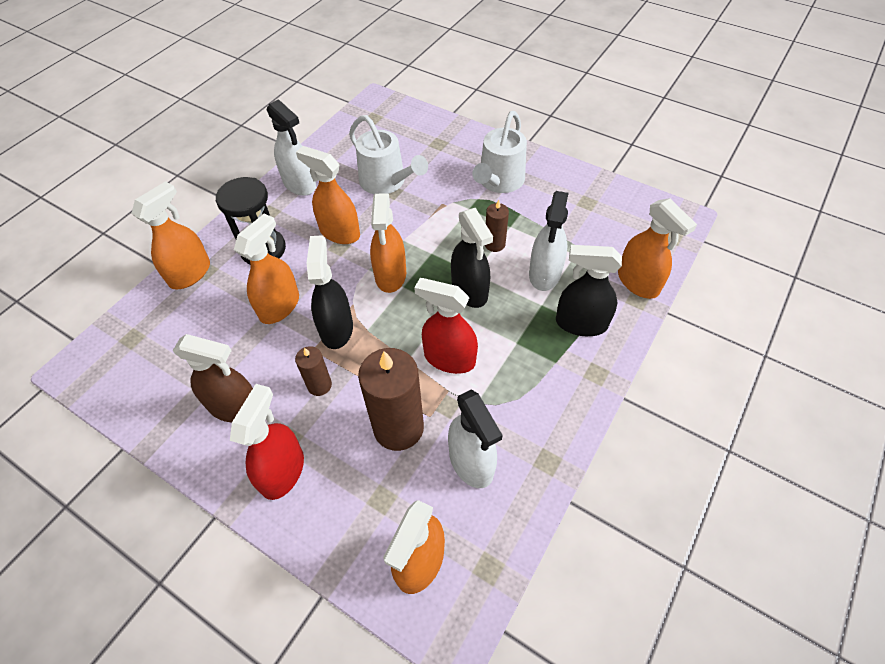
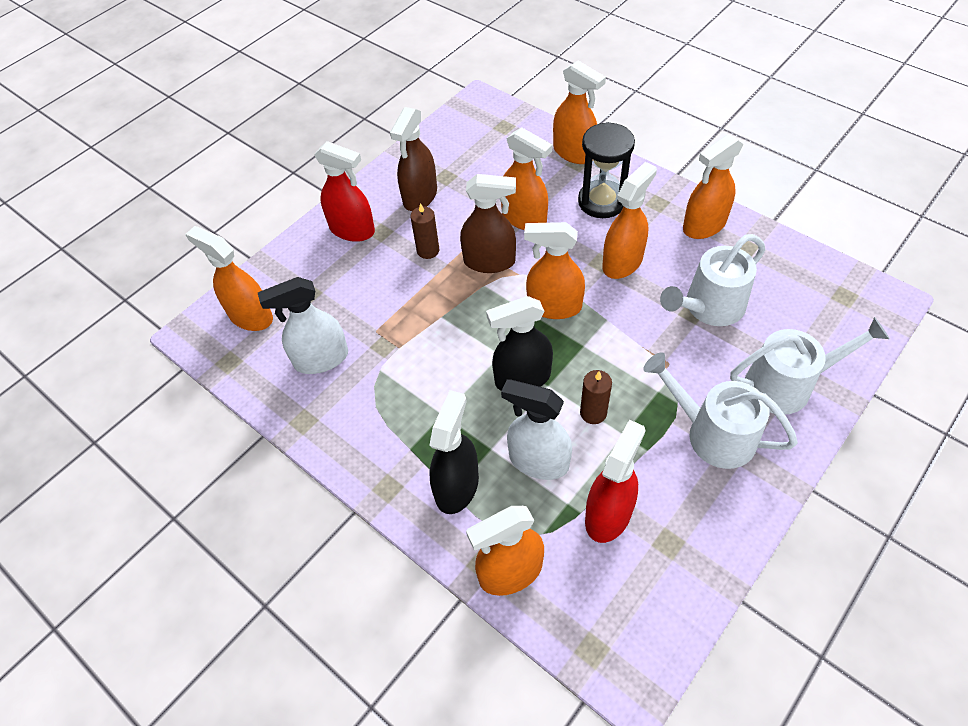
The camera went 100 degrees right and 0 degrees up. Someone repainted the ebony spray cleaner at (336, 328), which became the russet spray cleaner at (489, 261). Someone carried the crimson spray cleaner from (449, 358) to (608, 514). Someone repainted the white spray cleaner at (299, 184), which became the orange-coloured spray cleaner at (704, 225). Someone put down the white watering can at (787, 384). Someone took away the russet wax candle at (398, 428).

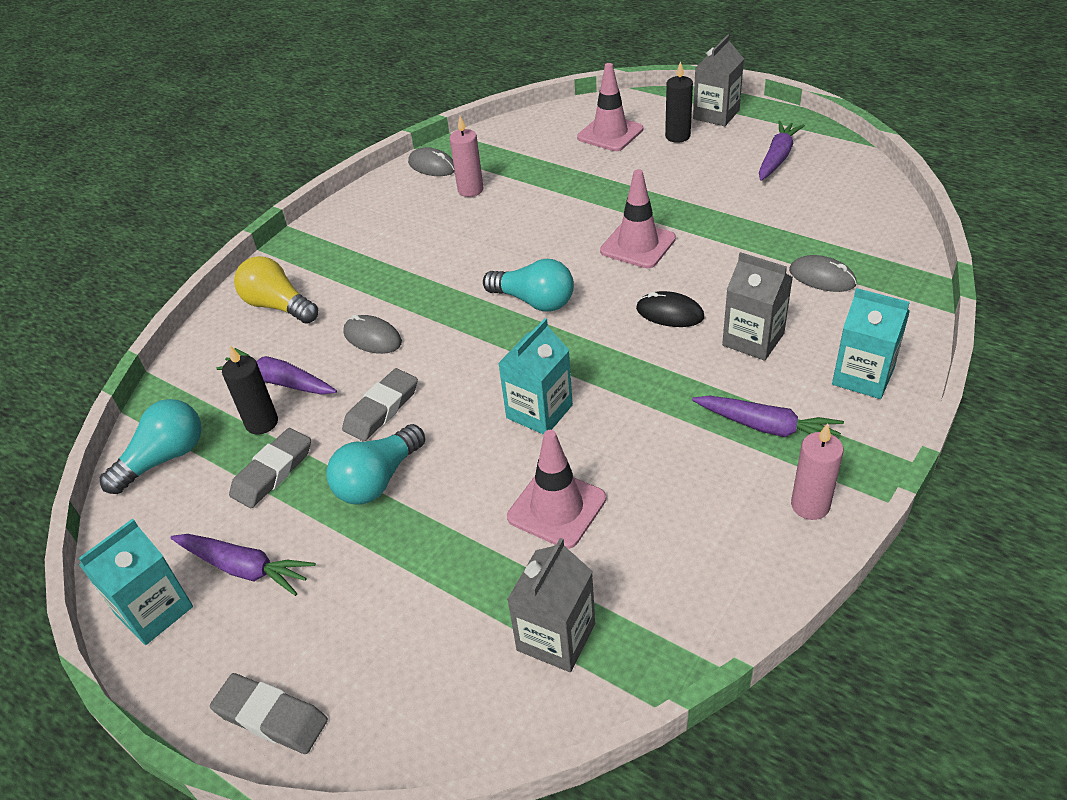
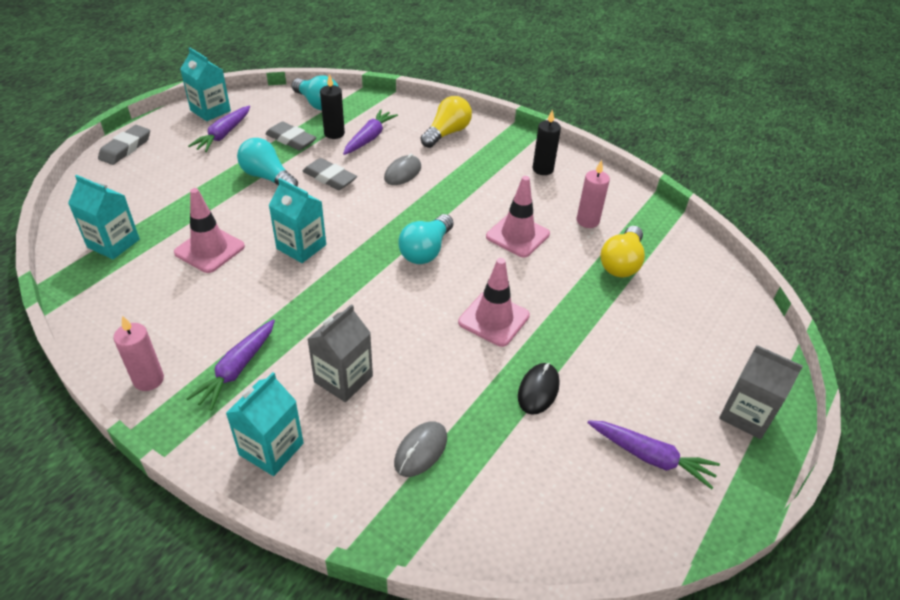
The camera went 85 degrees right and 0 degrees up. Someone repainted the gray milk carton at (556, 637), which became the teal milk carton at (113, 243). Someone carried the rose-pink road cone from (610, 133) to (517, 235). Someone carried the ebony mouse from (669, 313) to (538, 390). Someone carried the ebony wax candle from (677, 136) to (543, 169). Someone put down the yellow lightbulb at (621, 263). Someone took away the gray mouse at (432, 166).

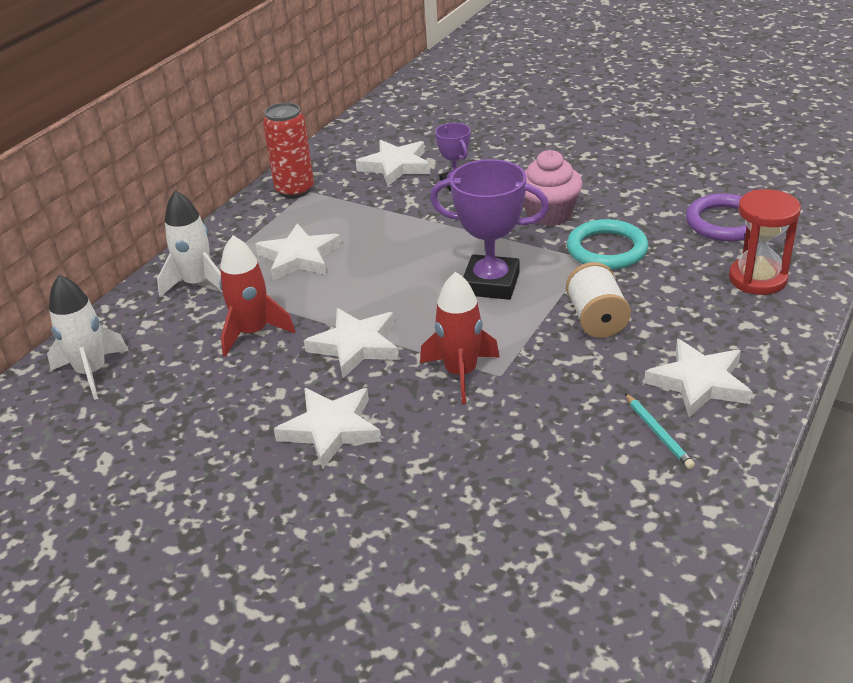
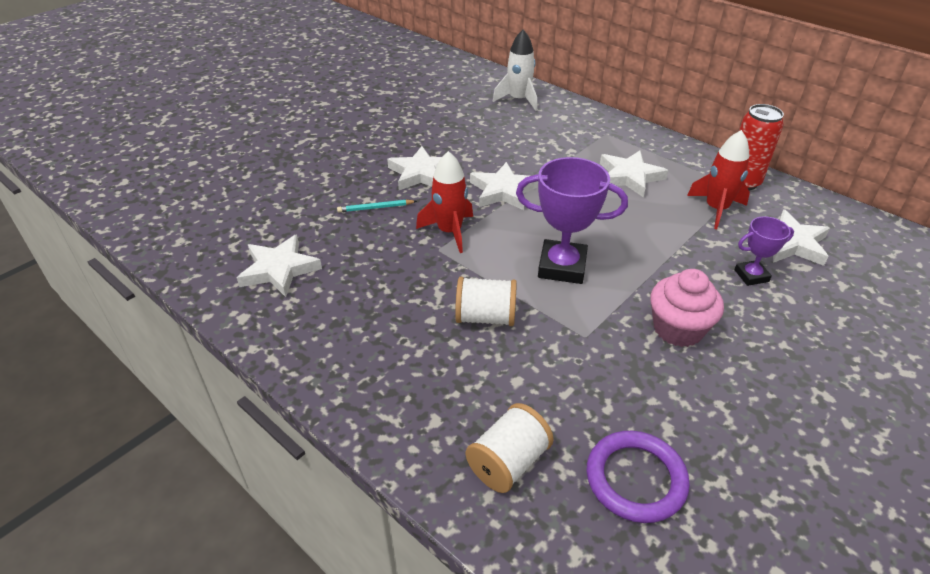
The camera went 100 degrees right and 5 degrees up. Someone carried the white five-pointed star from (699, 383) to (279, 269). Someone carried the teal wooden pencil from (658, 433) to (375, 208). Someone swapped the crimson hourglass at (757, 279) for the white spool at (508, 462). Someone rotated the purple award cup at (491, 283) by 75 degrees clockwise. Someone carried the crimson spaceship from (253, 332) to (716, 209). Someone took away the white spaceship at (197, 283). Someone took away the teal torus at (607, 249).

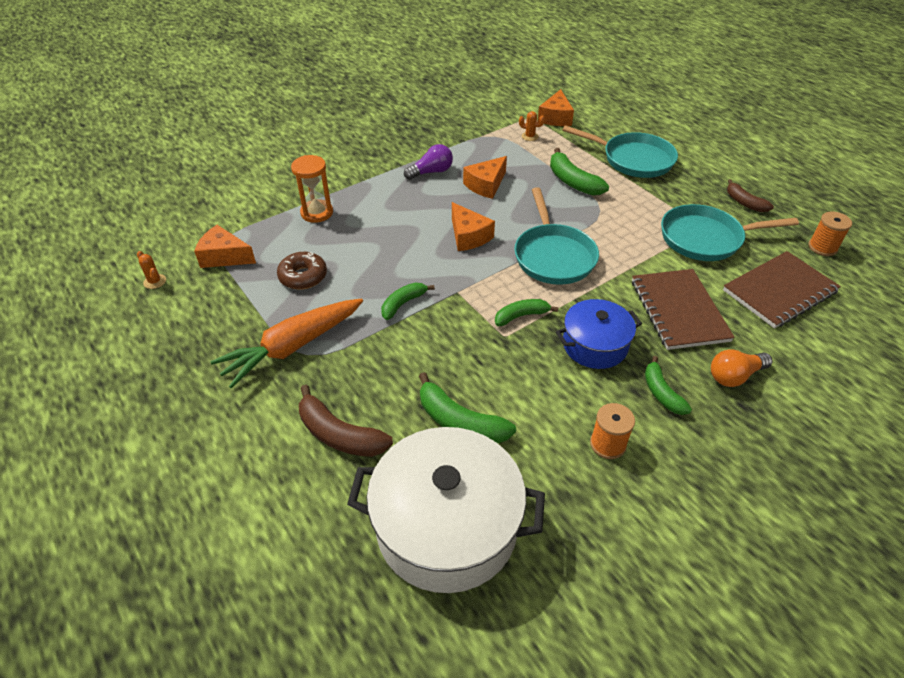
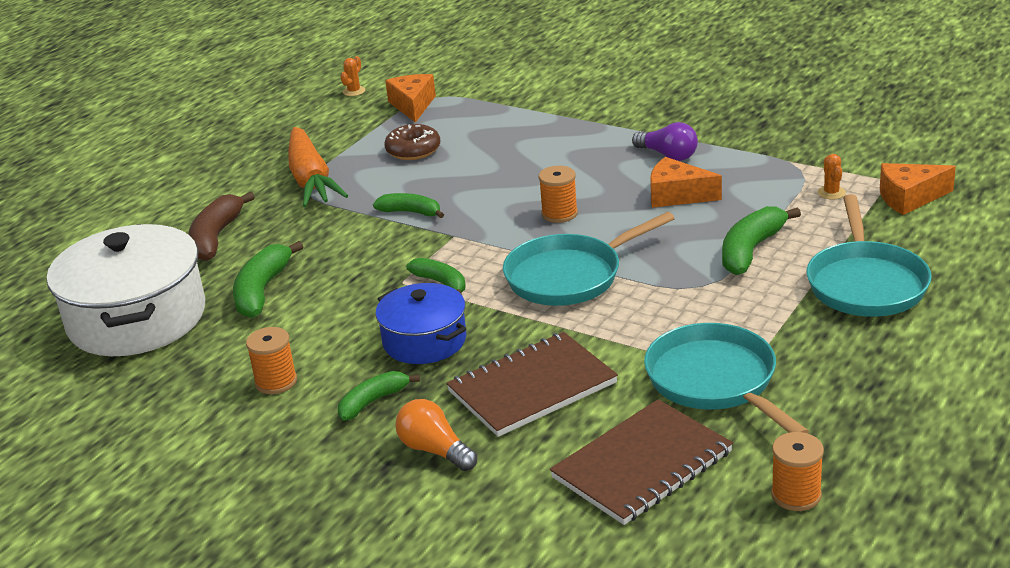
The camera went 70 degrees right and 15 degrees down. Someone rotated the orange-coloured root vegetable at (292, 347) by 135 degrees counterclockwise. Someone swapped the orange-coloured cheese wedge at (468, 236) for the orange-coloured spool at (559, 214). Someone rotated the russet notebook at (779, 291) by 75 degrees counterclockwise. Someone took away the orange-coloured hourglass at (317, 213). Someone took away the russet banana at (744, 202).

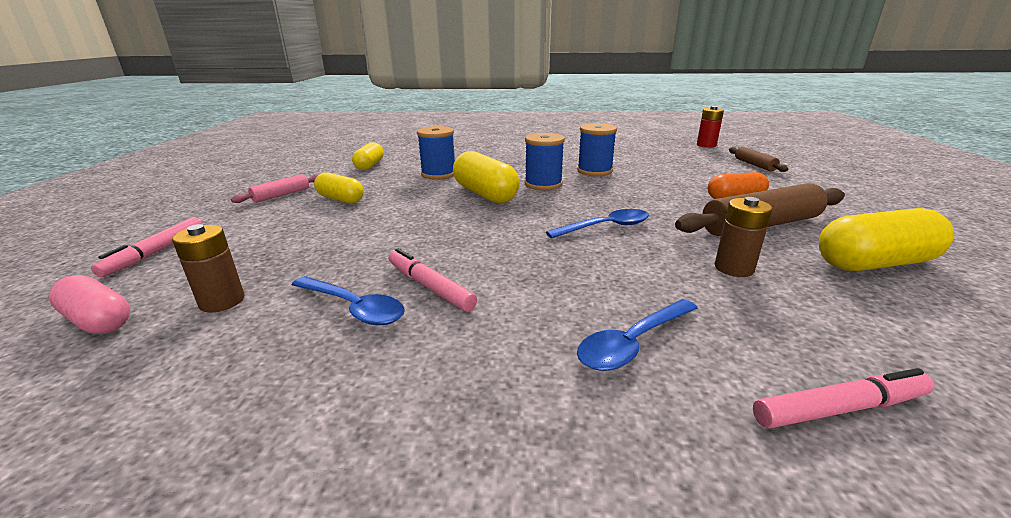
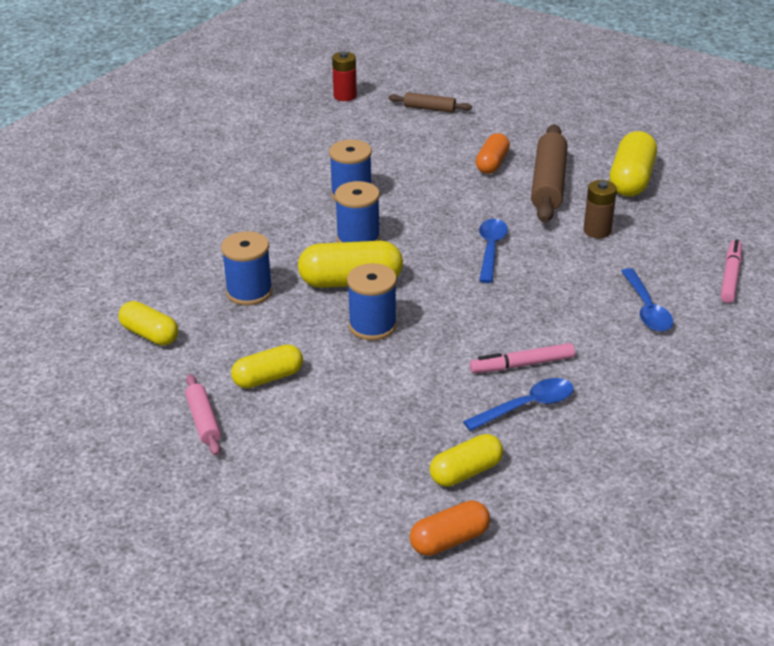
The camera went 60 degrees left and 10 degrees up. Someone put down the royal blue spool at (372, 326). Someone repainted the rose-pink capsule at (98, 320), which became the orange-coloured capsule at (449, 540). Someone swapped the russet battery at (222, 301) for the yellow capsule at (466, 472). Someone took away the rose-pink felt pen at (156, 252).

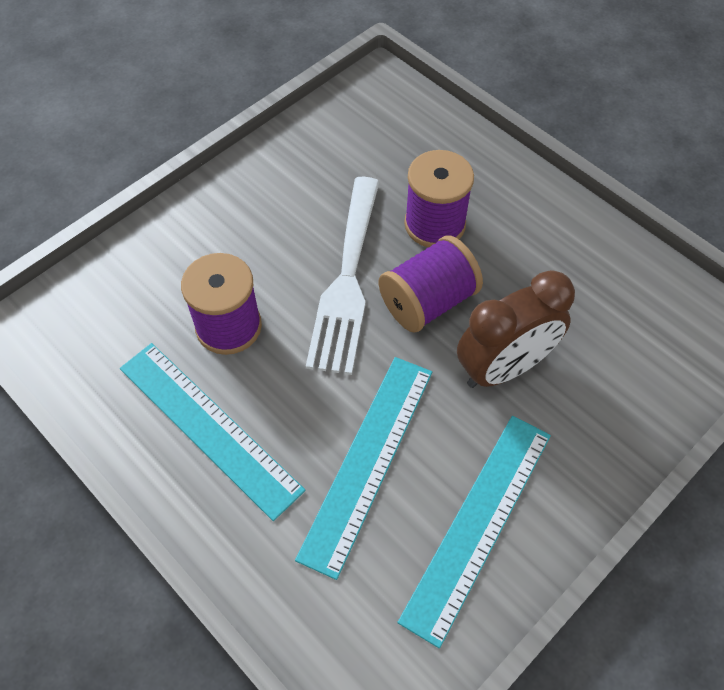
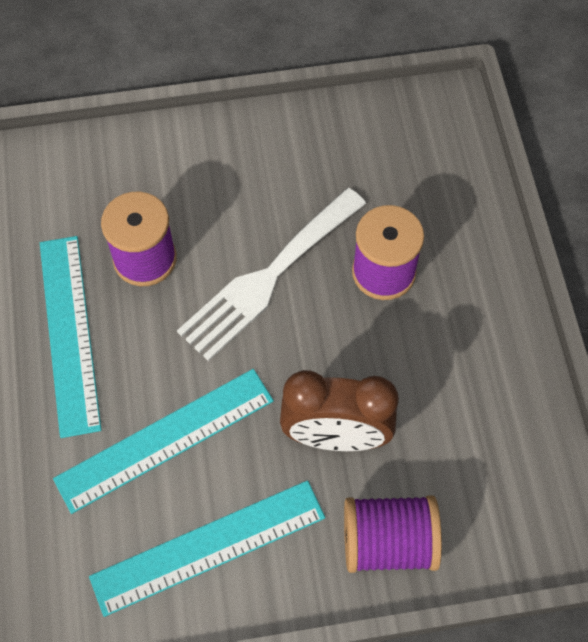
The camera went 35 degrees right and 5 degrees up. Someone carried the purple spool from (428, 301) to (388, 542).

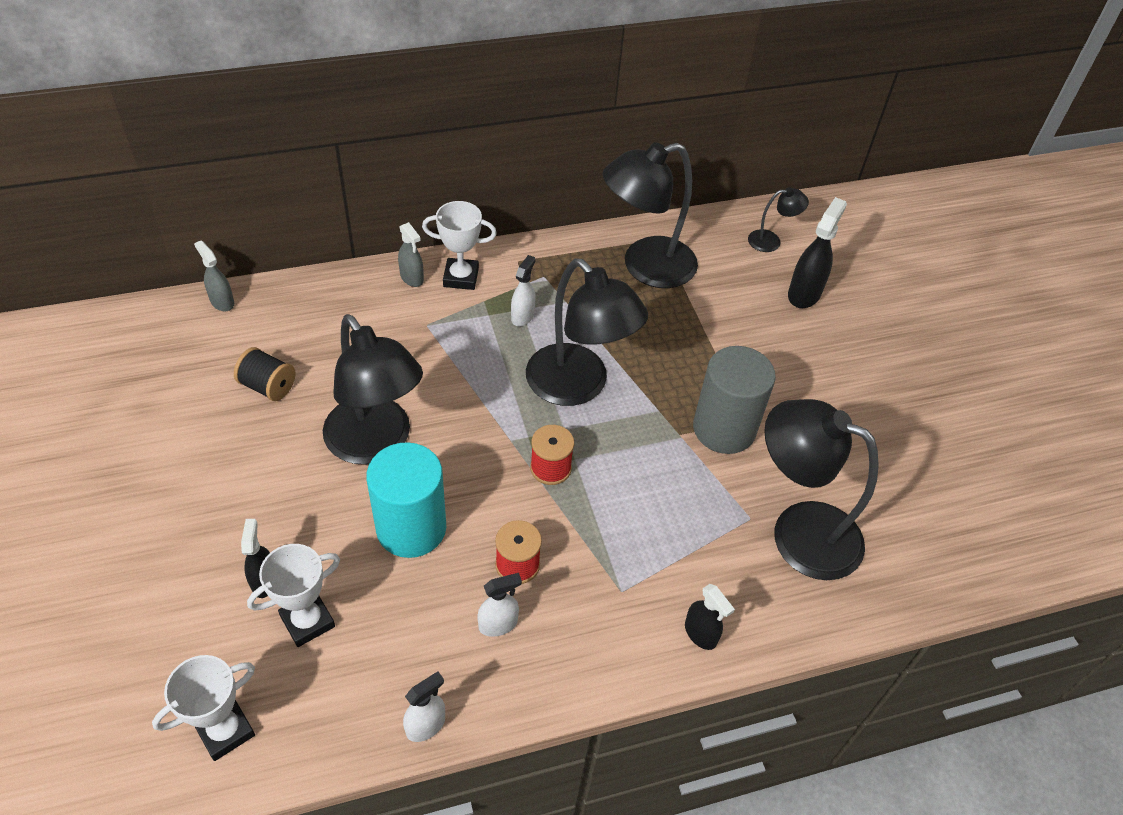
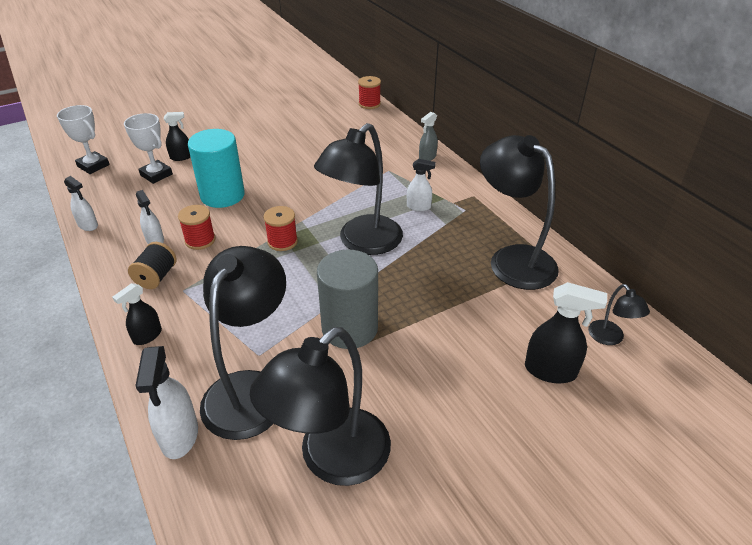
The camera went 80 degrees right and 10 degrees down. Someone carried the ebony spool from (268, 386) to (156, 277). Someone put down the white spray cleaner at (179, 436). Someone carried the ebony lamp from (376, 444) to (332, 459). Someone swapped the gray spray cleaner at (222, 302) for the crimson spool at (369, 104). Someone took away the white award cup at (461, 277).

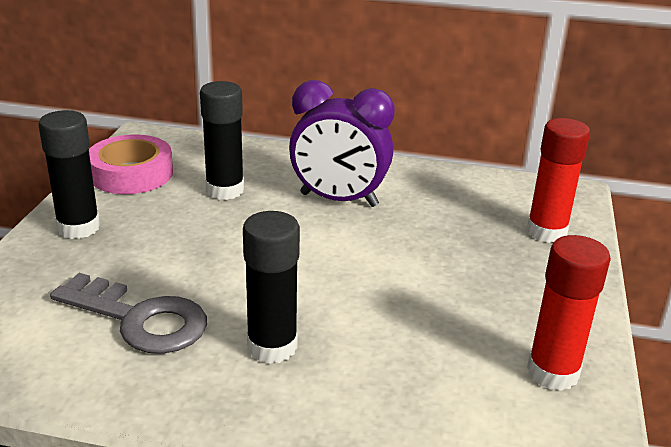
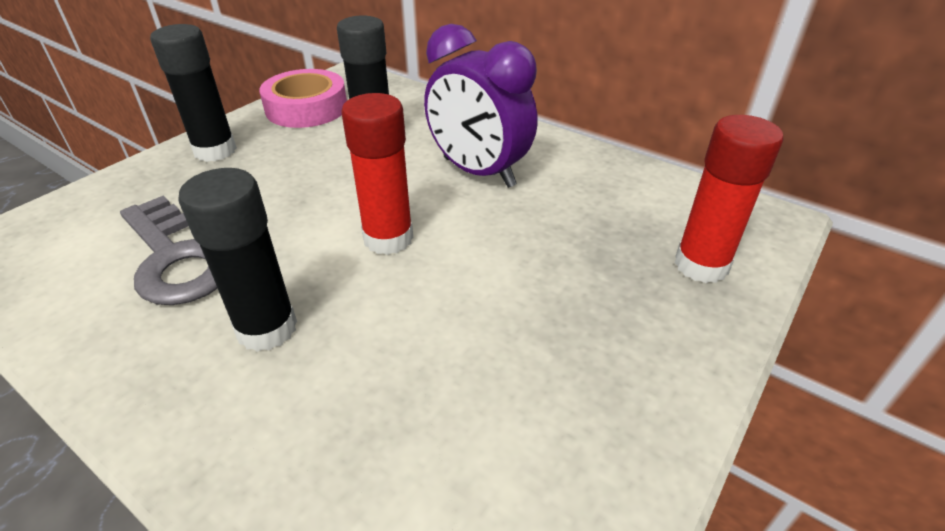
The camera went 25 degrees right and 10 degrees up. Someone carried the crimson glue from (552, 372) to (388, 238).

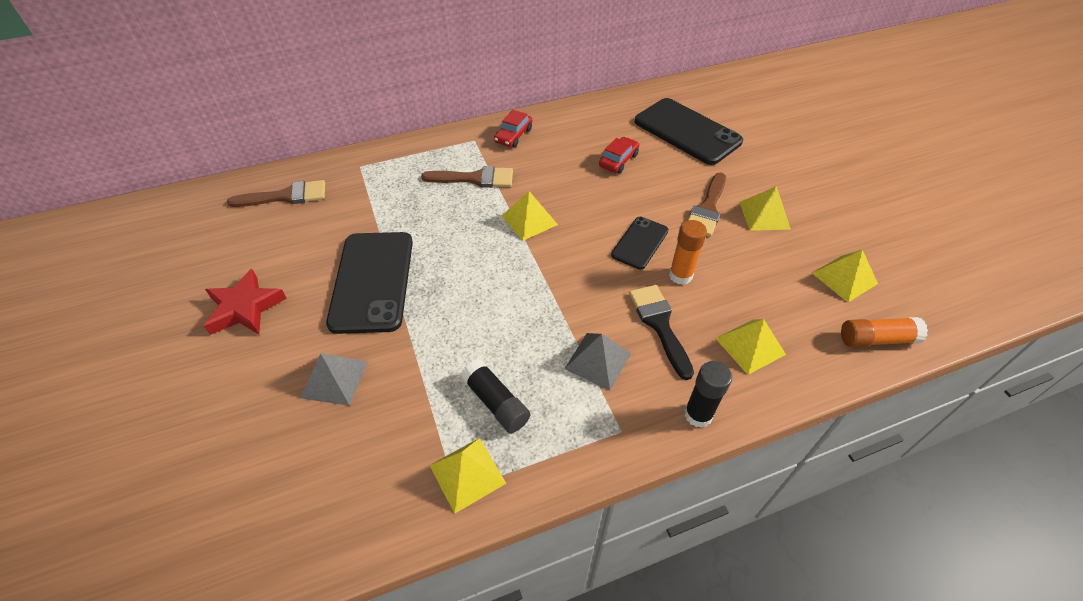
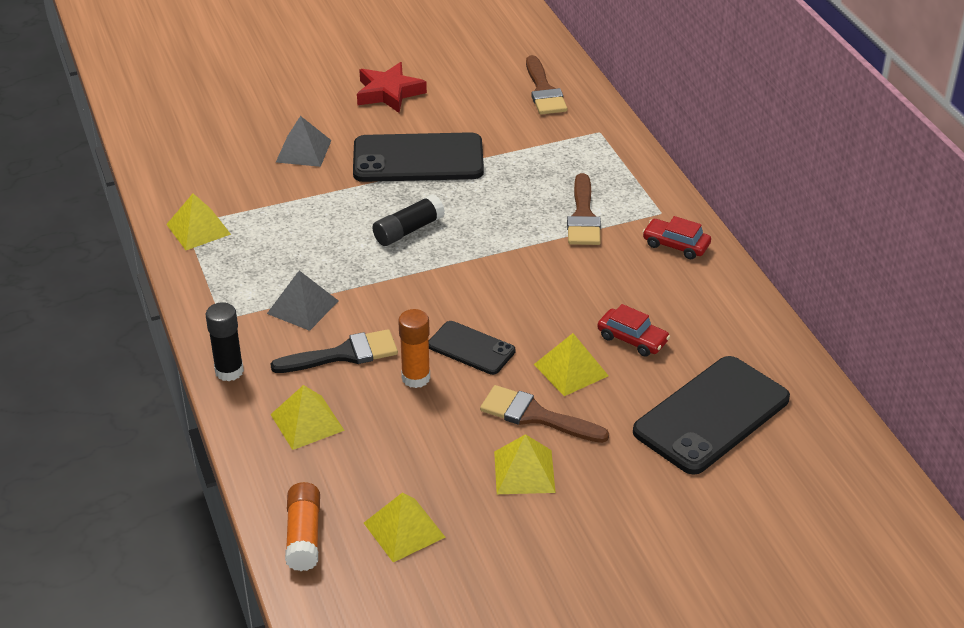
The camera went 90 degrees right and 10 degrees down. Someone carried the ebony glue from (496, 402) to (408, 230). Someone carried the yellow pyramid from (529, 220) to (571, 370).

